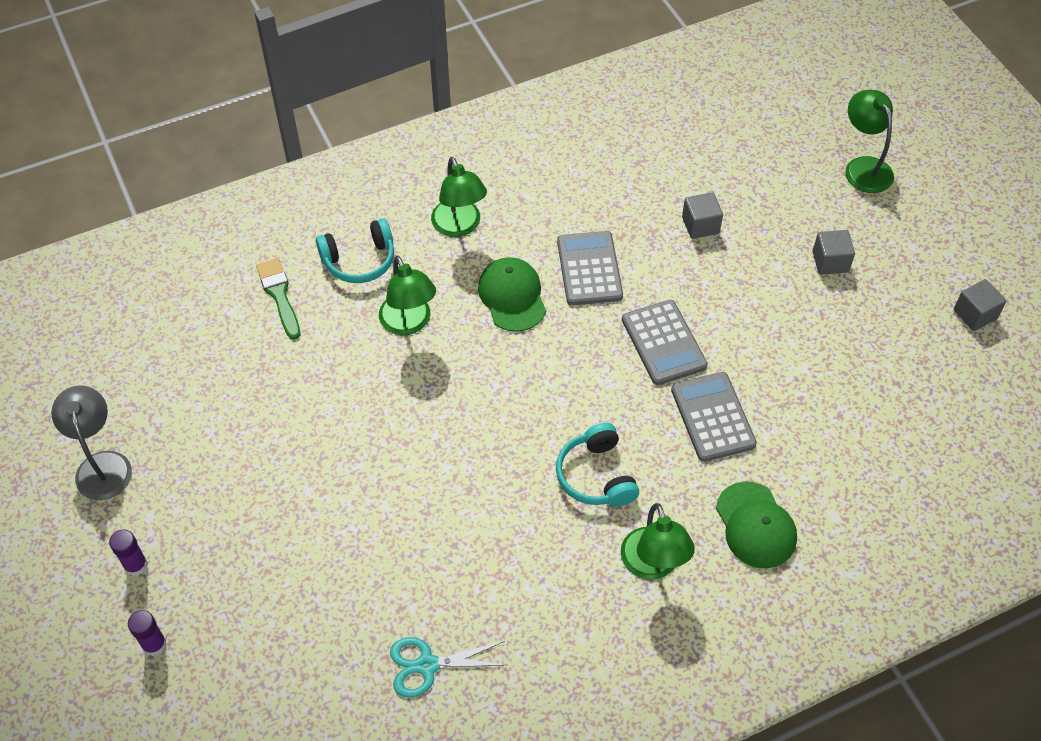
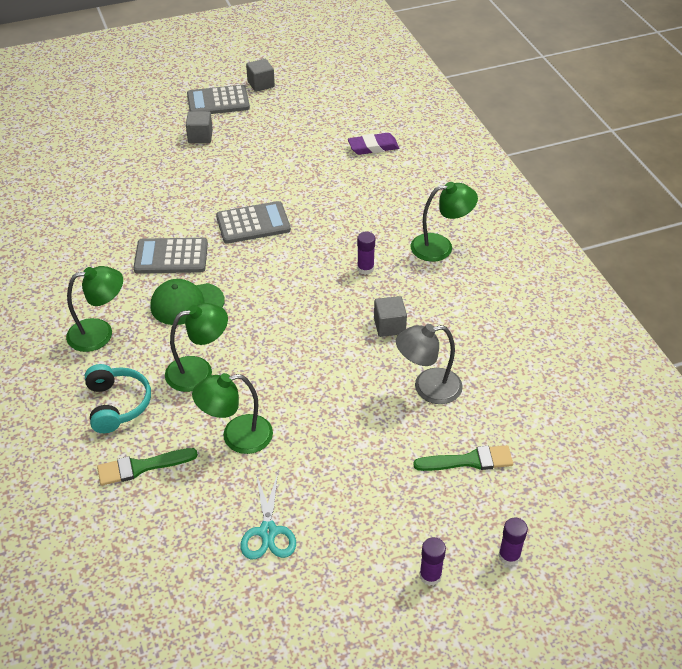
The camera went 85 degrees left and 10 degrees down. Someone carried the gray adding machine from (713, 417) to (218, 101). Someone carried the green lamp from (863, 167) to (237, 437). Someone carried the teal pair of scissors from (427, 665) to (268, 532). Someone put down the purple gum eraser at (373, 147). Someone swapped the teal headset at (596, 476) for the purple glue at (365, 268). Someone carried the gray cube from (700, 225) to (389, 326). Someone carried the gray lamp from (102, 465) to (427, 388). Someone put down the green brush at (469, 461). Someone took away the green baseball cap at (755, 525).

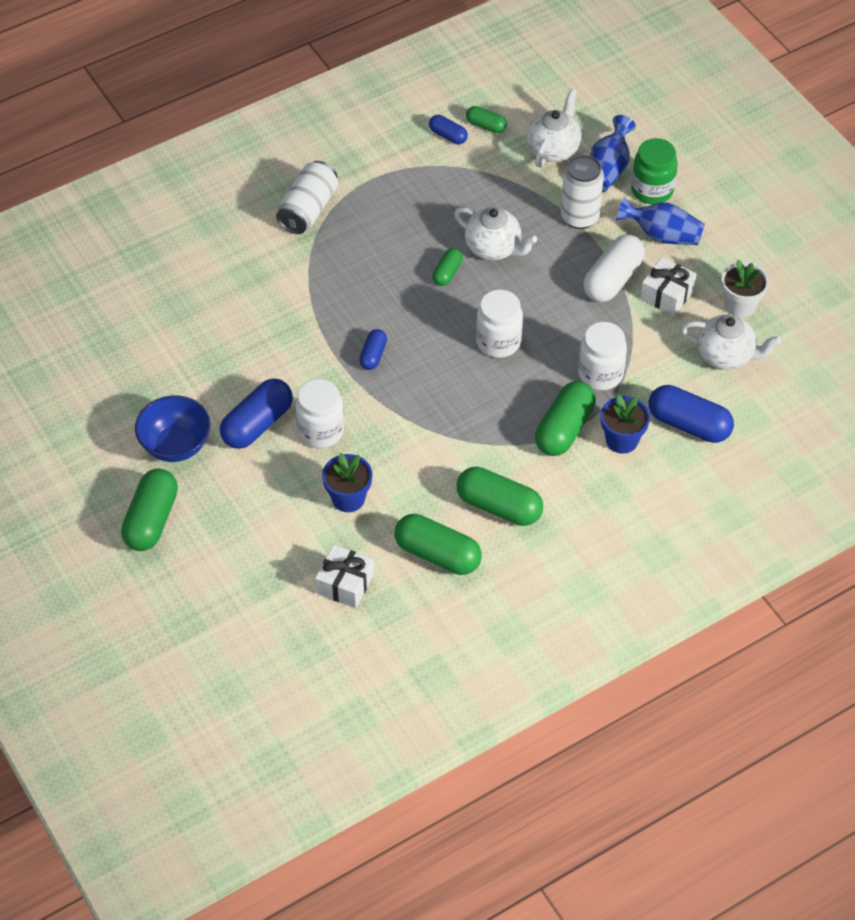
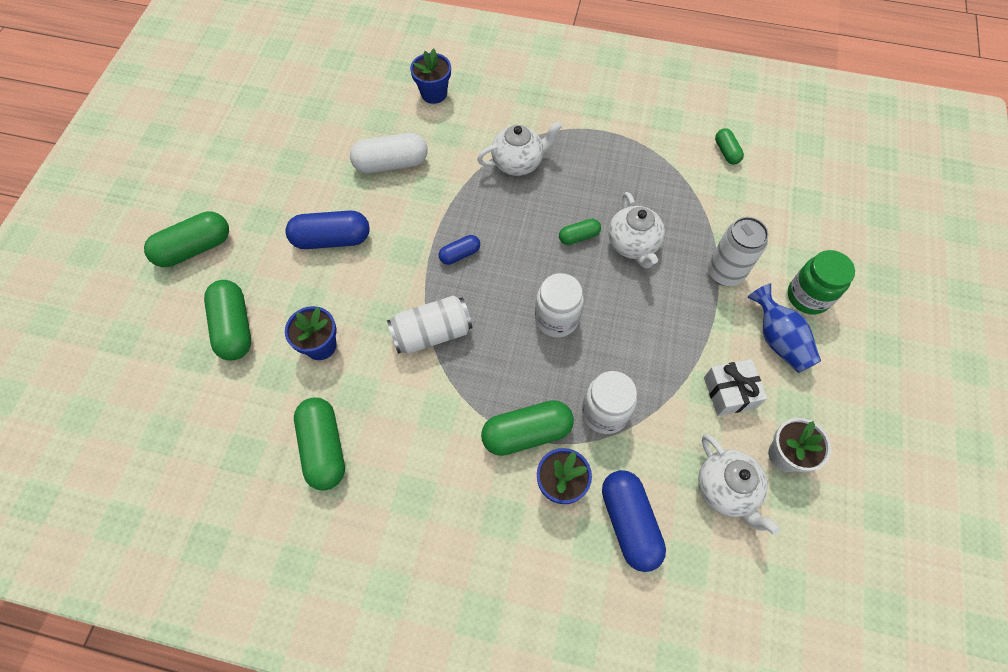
The camera went 45 degrees right and 10 degrees up. Someone carried the green capsule from (499, 507) to (234, 327). Someone carried the white capsule from (612, 279) to (391, 163). Someone carried the white tin from (308, 209) to (432, 333). Someone put down the royal blue potted plant at (434, 93). Someone carried the white tea pot from (553, 149) to (518, 162). Someone took away the royal blue serving bowl at (176, 445). Someone took away the white preserve jar at (321, 431). Someone took away the white gift at (345, 584). Someone took away the royal blue capsule at (448, 135). Someone took away the royal blue tall vase at (608, 170).

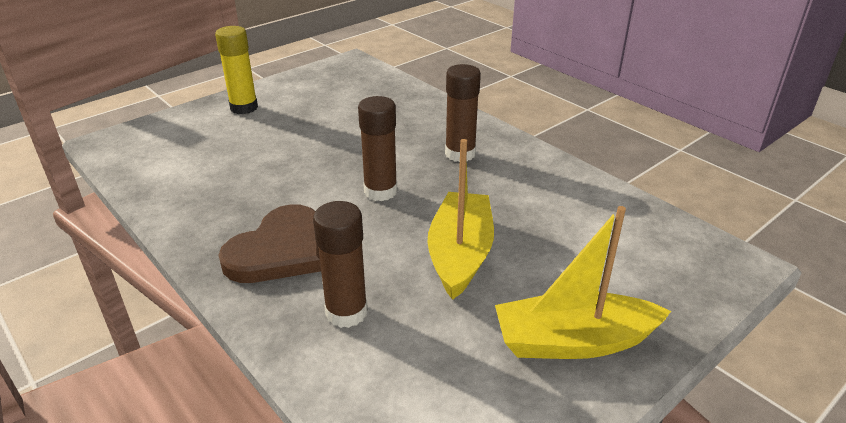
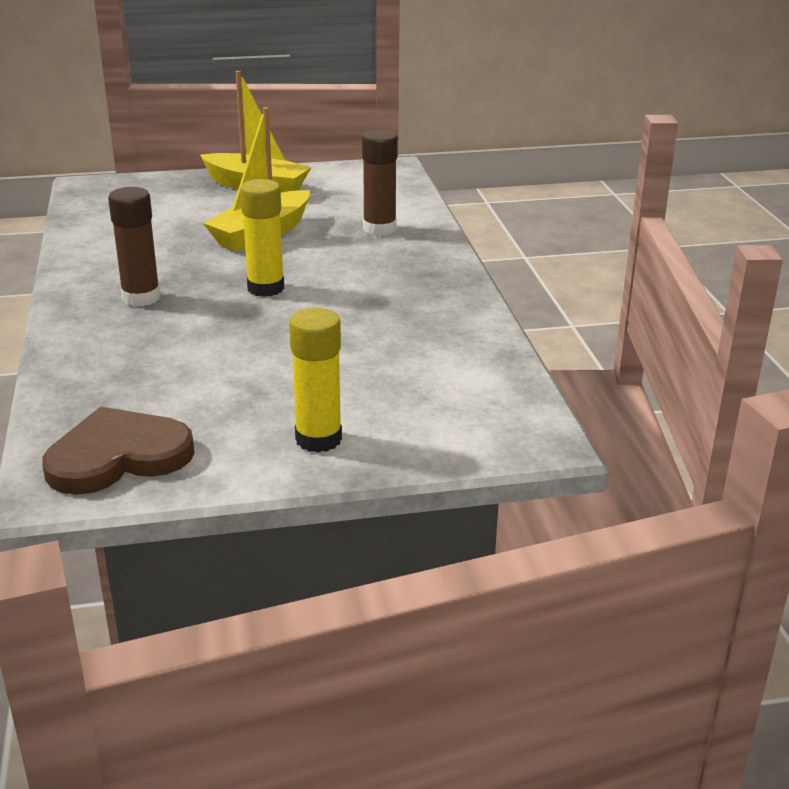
The camera went 150 degrees left and 5 degrees down. Someone carried the russet heart from (279, 250) to (118, 456). Someone repainted the russet glue at (380, 191), which became the yellow glue at (265, 288).

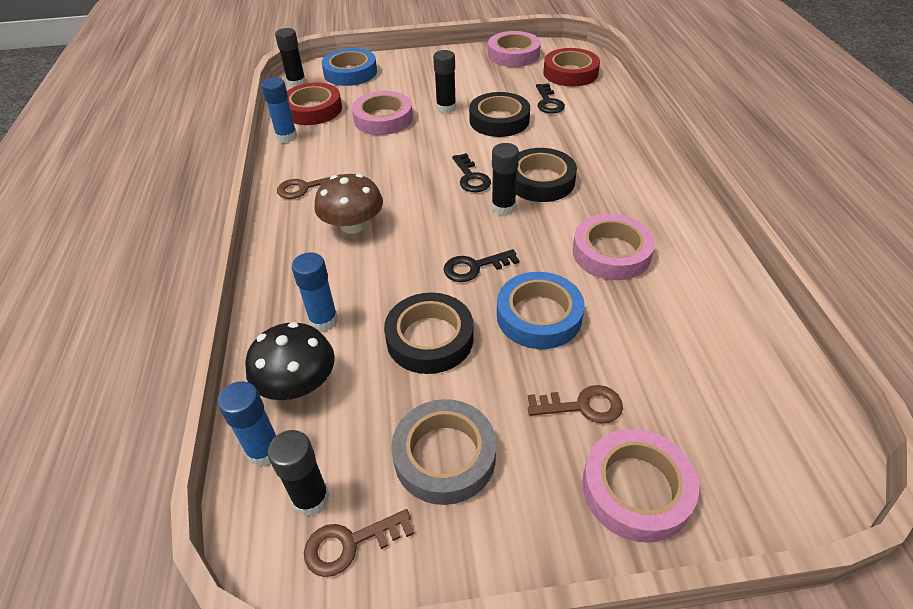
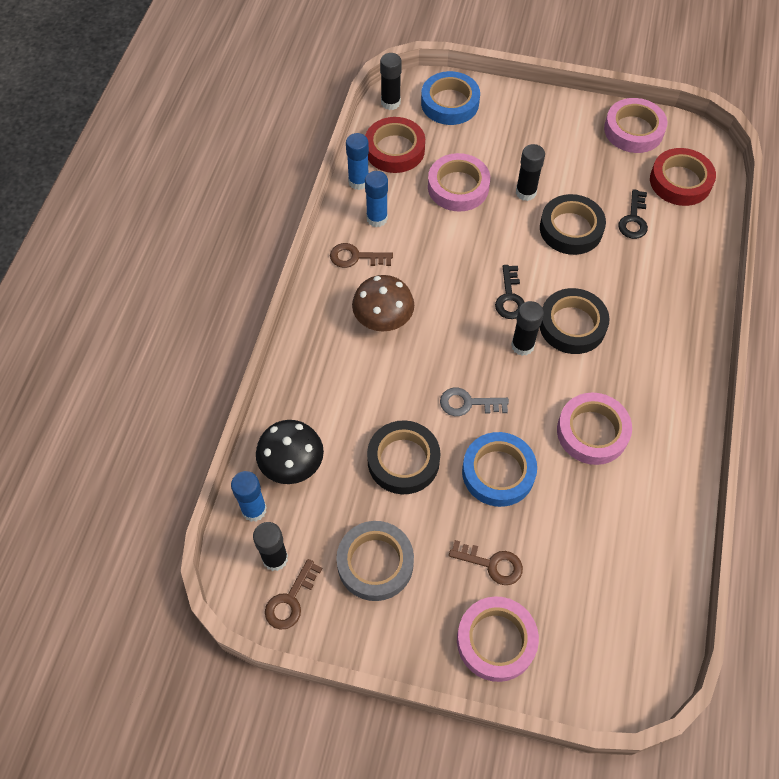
The camera went 20 degrees right and 15 degrees up. Someone rotated the russet latchkey at (350, 544) by 60 degrees counterclockwise. Someone carried the royal blue glue from (323, 321) to (377, 218). Someone repainted the ebony latchkey at (475, 267), which became the gray latchkey at (468, 403).

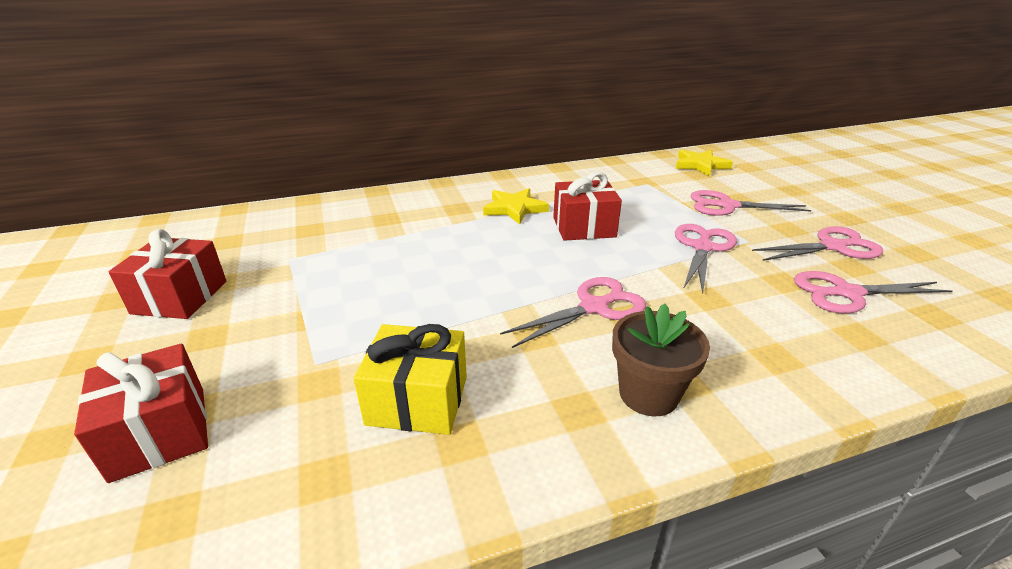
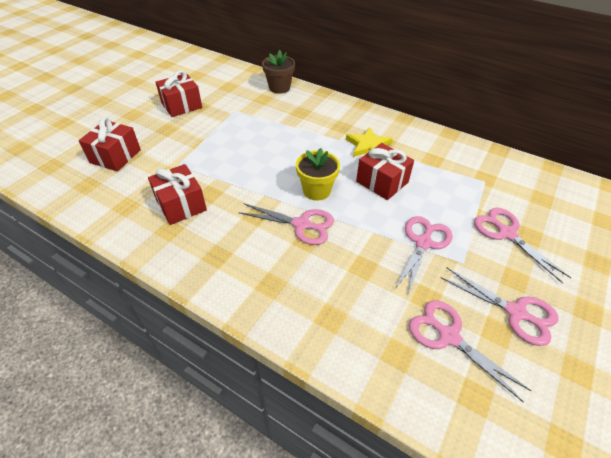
The camera went 50 degrees right and 15 degrees up. Someone repainted the yellow gift at (417, 400), which became the crimson gift at (181, 205). Someone carried the russet potted plant from (648, 394) to (279, 88). Someone put down the yellow potted plant at (316, 190). Someone rotated the rose-pink pair of scissors at (702, 247) by 45 degrees counterclockwise. Someone took away the yellow five-pointed star at (700, 165).

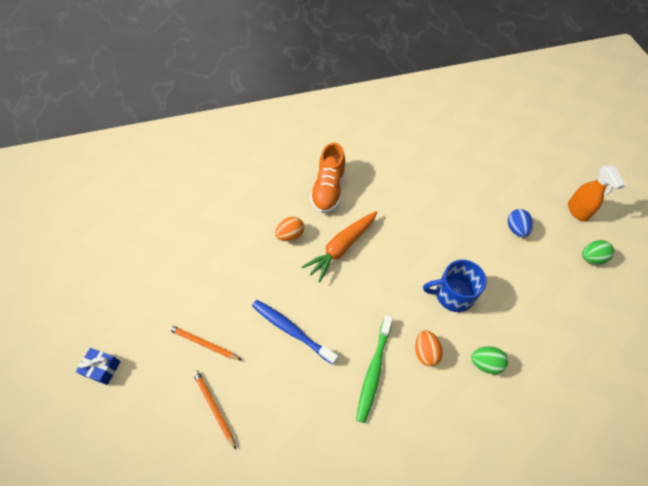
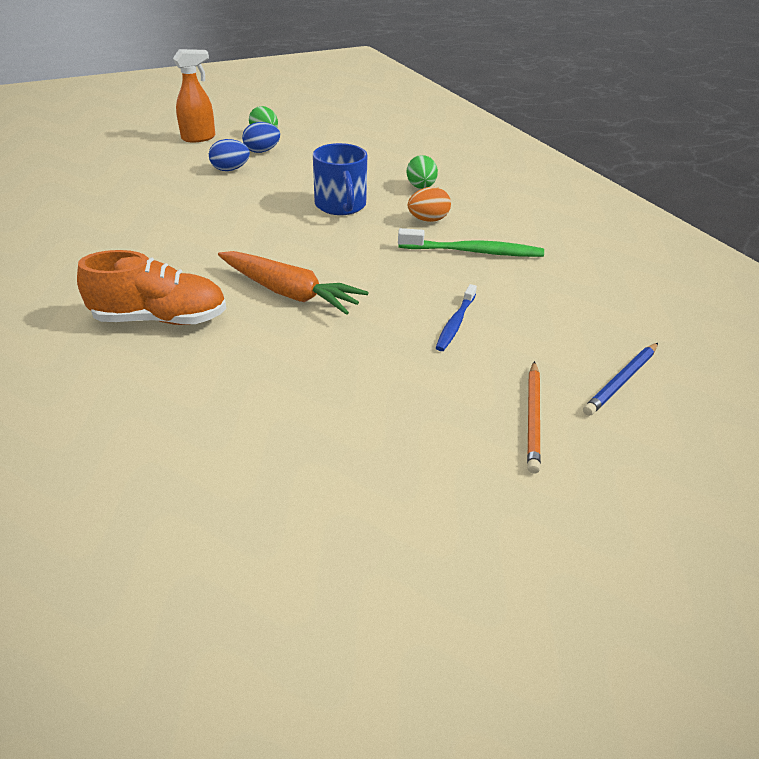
The camera went 105 degrees left and 20 degrees down. Someone put down the royal blue toy egg at (262, 151). Someone scaled the royal blue tooth brush at (292, 330) by 0.63. Someone repainted the orange-coloured wooden pencil at (214, 407), which became the royal blue wooden pencil at (621, 381). Someone took away the royal blue gift at (102, 368). Someone took away the orange-coloured toy egg at (290, 235).

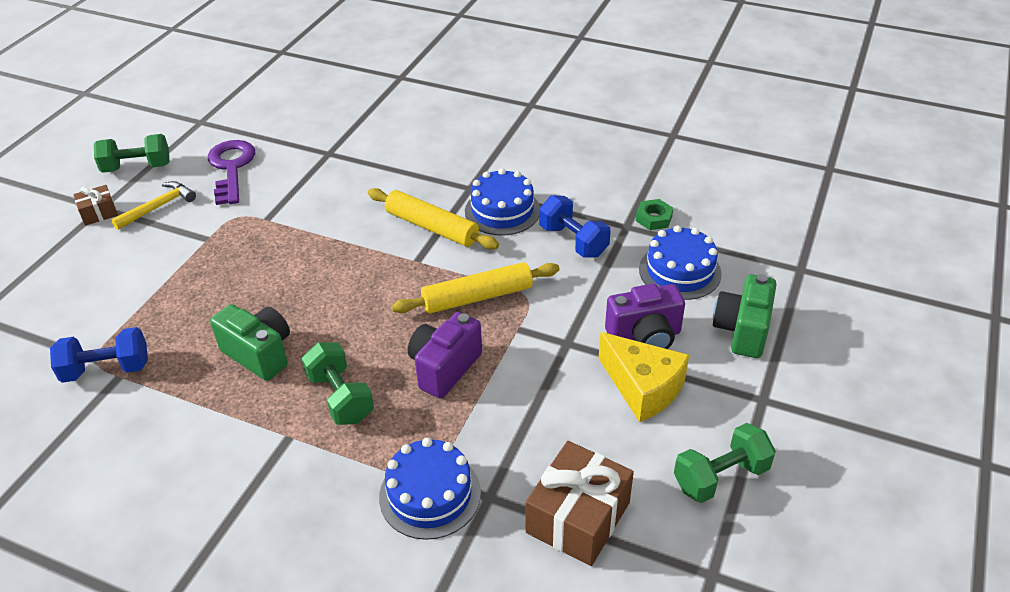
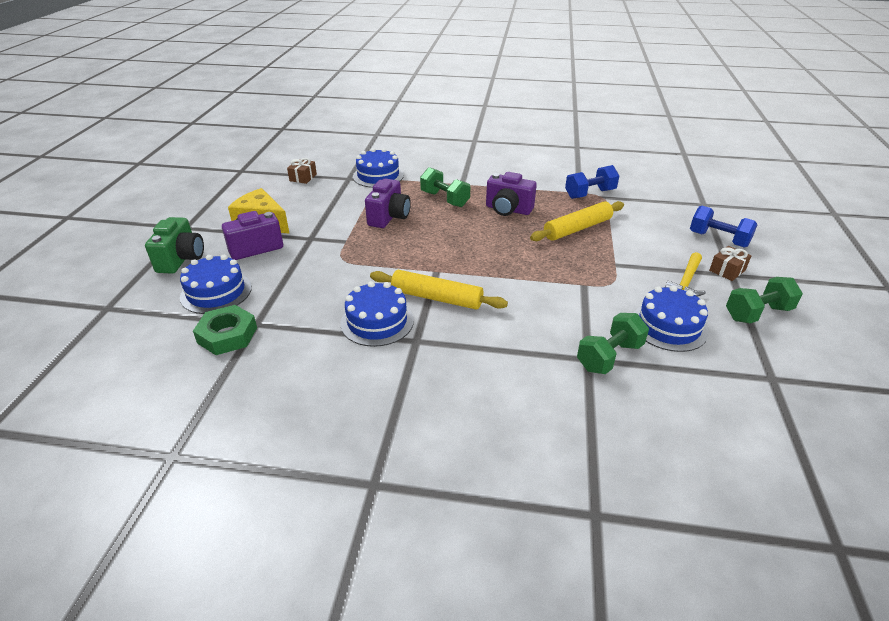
The camera went 165 degrees right and 5 degrees down. Someone scaled the green nut at (654, 218) by 1.56. Someone scaled the russet gift at (578, 517) by 0.53. Someone repainted the green photo camera at (259, 354), which became the purple photo camera at (508, 210). Someone carried the yellow pastry roller from (477, 297) to (577, 228). Someone carried the green free weight from (720, 477) to (609, 356). Someone swapped the purple latchkey at (231, 168) for the royal blue cake at (668, 326). Someone carried the royal blue free weight from (573, 241) to (718, 239).

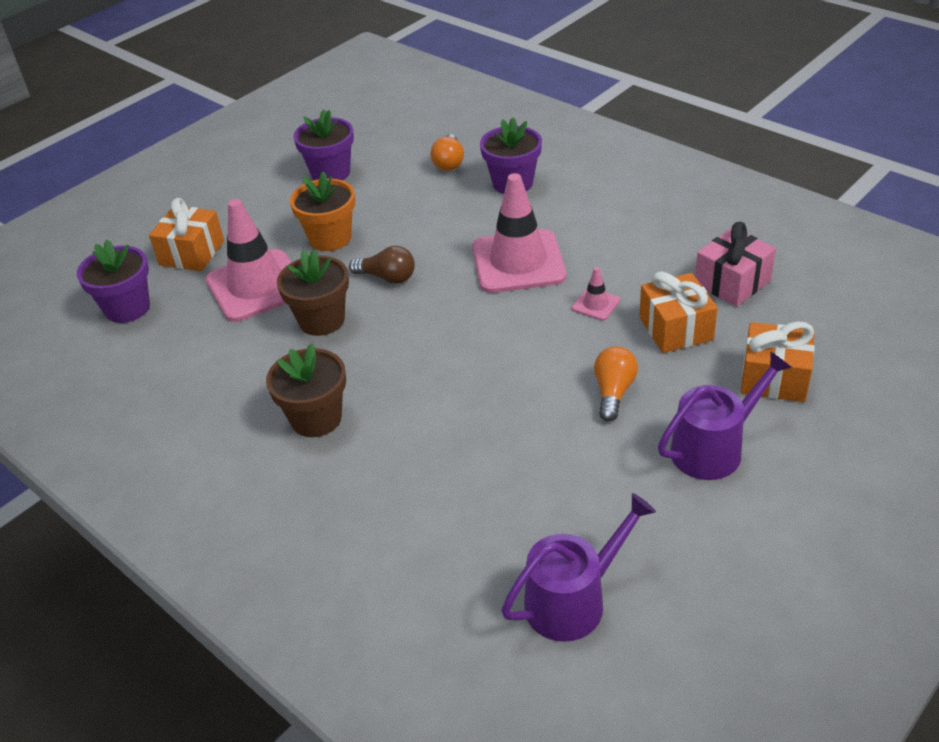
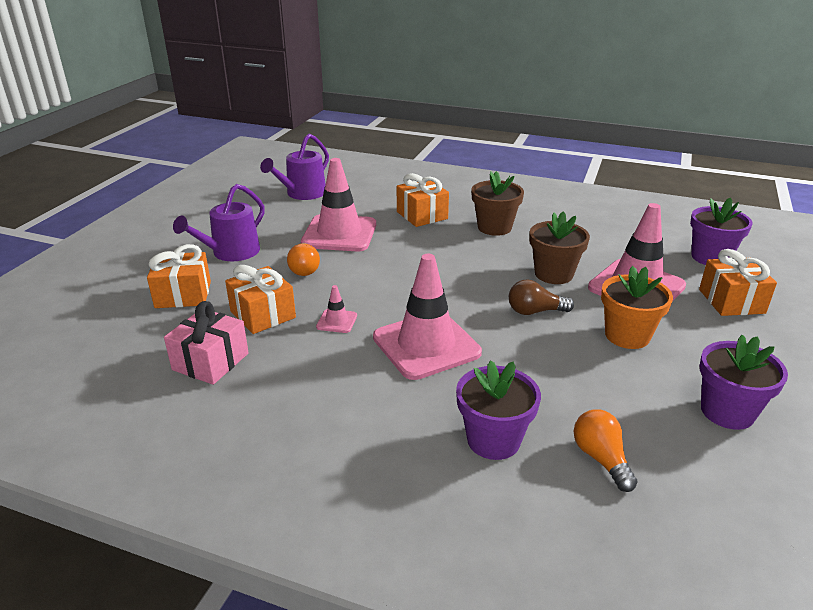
The camera went 155 degrees right and 10 degrees down. Someone put down the rose-pink road cone at (339, 234). Someone put down the orange-coloured gift at (422, 215).

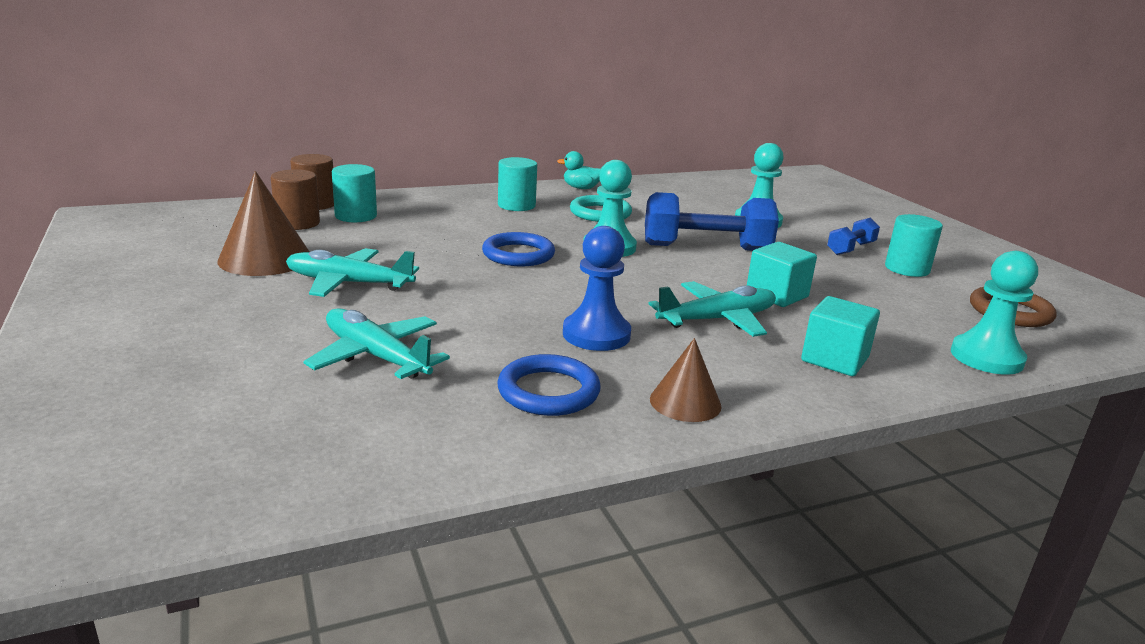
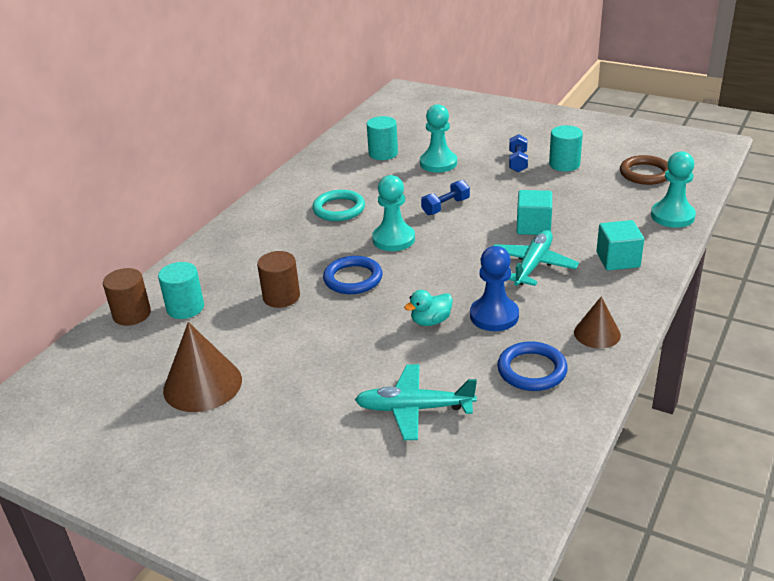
The camera went 35 degrees left and 10 degrees up. Someone carried the russet cylinder from (297, 223) to (281, 297). Someone carried the teal cylinder from (516, 205) to (383, 153). Someone carried the teal duck from (581, 188) to (431, 321). Someone scaled the royal blue free weight at (706, 248) by 0.52. Someone took away the teal aeroplane at (349, 283).

